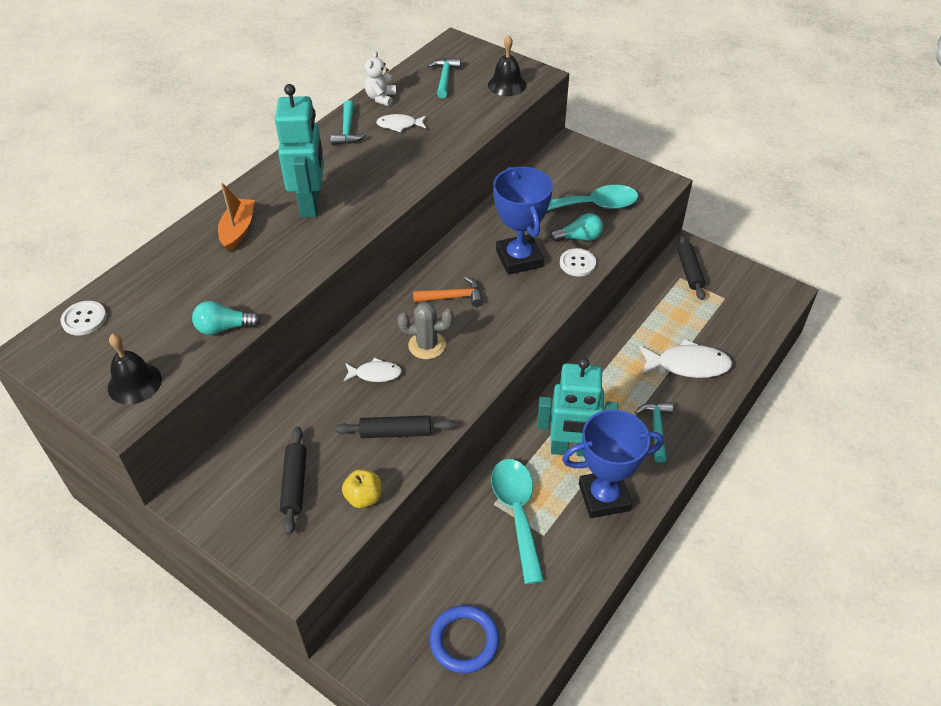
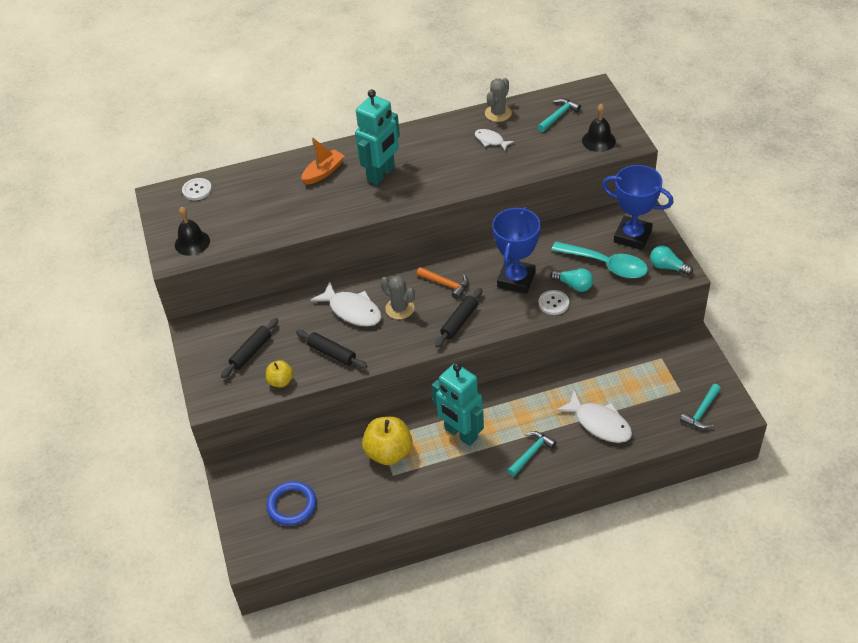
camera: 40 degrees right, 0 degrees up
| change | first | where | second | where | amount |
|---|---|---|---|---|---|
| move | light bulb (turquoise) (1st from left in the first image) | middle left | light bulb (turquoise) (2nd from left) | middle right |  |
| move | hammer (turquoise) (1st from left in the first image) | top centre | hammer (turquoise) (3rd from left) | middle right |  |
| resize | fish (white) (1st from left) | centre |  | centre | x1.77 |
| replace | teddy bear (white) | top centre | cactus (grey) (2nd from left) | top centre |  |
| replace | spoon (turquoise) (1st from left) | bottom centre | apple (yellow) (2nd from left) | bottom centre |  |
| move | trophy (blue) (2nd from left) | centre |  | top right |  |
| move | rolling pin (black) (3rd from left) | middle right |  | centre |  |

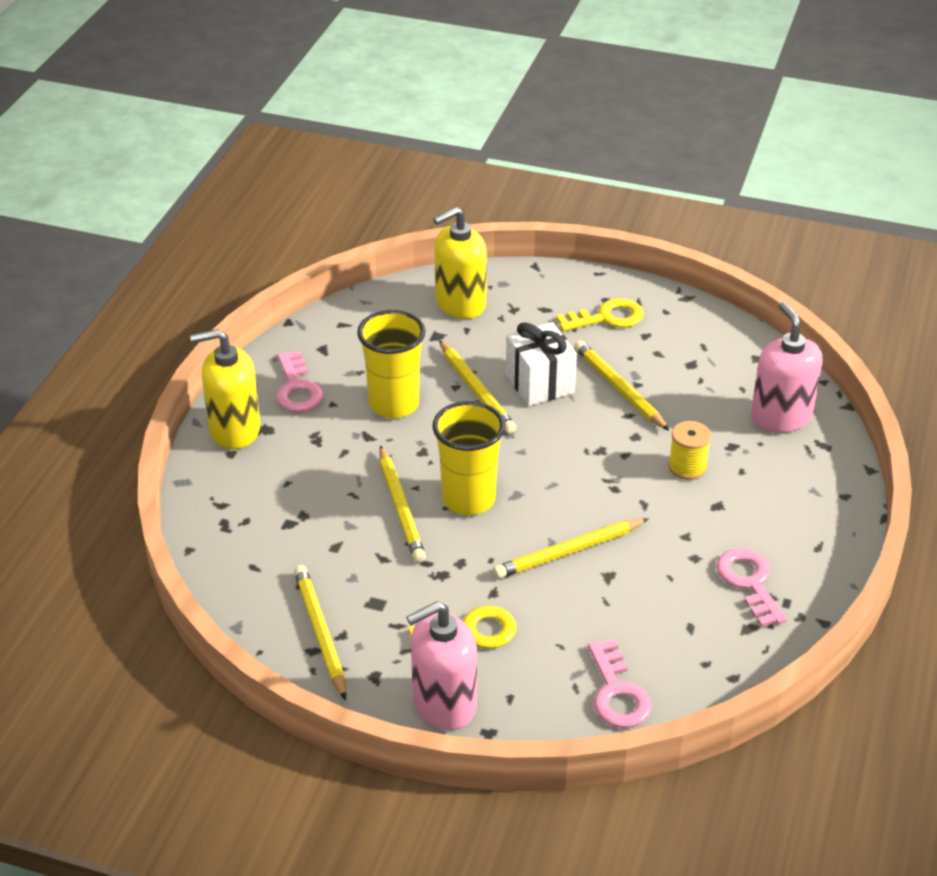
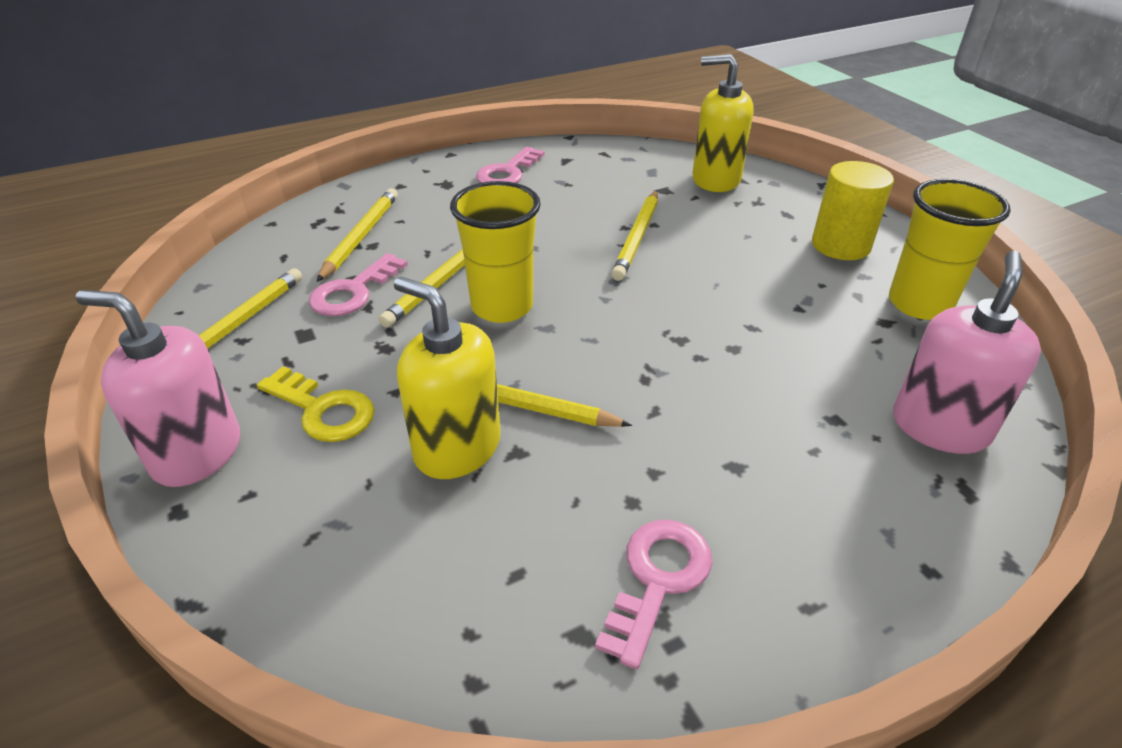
camera: 45 degrees right, 0 degrees up
| change | first | where | second | where | amount |
|---|---|---|---|---|---|
| move | soap dispenser (yellow) (1st from left) | middle left |  | centre |  |
| move | cup (yellow) (1st from left in the first image) | centre | cup (yellow) (2nd from left) | top right |  |
| delete | gift (white) | centre |  |  |  |
| replace | key (yellow) (2nd from left) | centre | cylinder (yellow) | top right |  |
| move | pencil (yellow) (5th from left in the first image) | centre | pencil (yellow) (2nd from left) | top left |  |
| move | key (pink) (2nd from left in the first image) | bottom centre | key (pink) (1st from left) | middle left |  |
| delete | spool (yellow) | middle right |  |  |  |

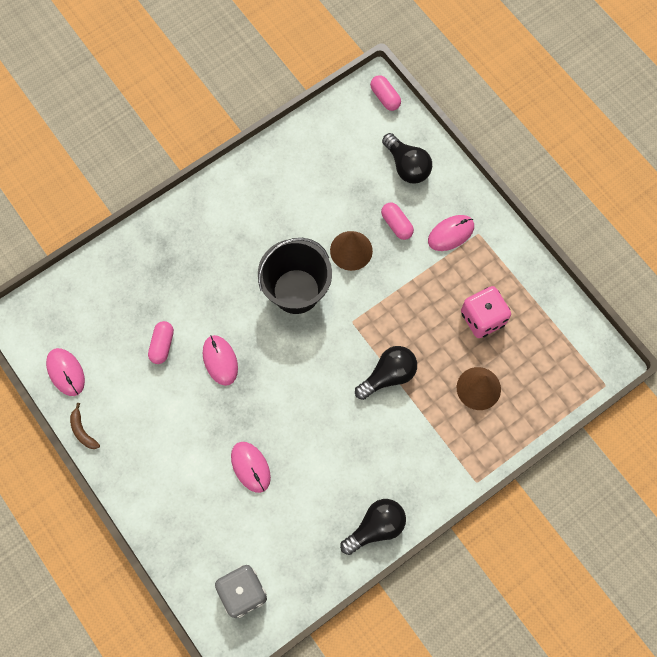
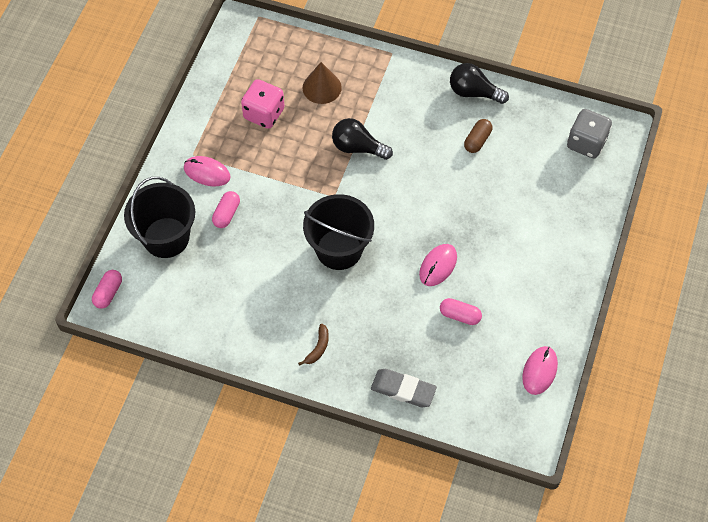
camera: 125 degrees left, 10 degrees down
| change | first | where | second | where | amount |
|---|---|---|---|---|---|
| move | banana (brown) | middle left |  | centre |  |
| rotate | capsule (pink) (1st from left in the first image) | middle left | capsule (pink) (3rd from left) | centre | 45 degrees clockwise |
| delete | mouse (pink) (3rd from left) | bottom centre |  |  |  |
| delete | cone (brown) (1st from left) | centre |  |  |  |
| replace | light bulb (black) (3rd from left) | top centre | bucket (black) (1st from left) | middle left |  |
| insert |  |  | eraser (grey) | bottom centre |  |
| insert |  |  | capsule (brown) | top right |  |

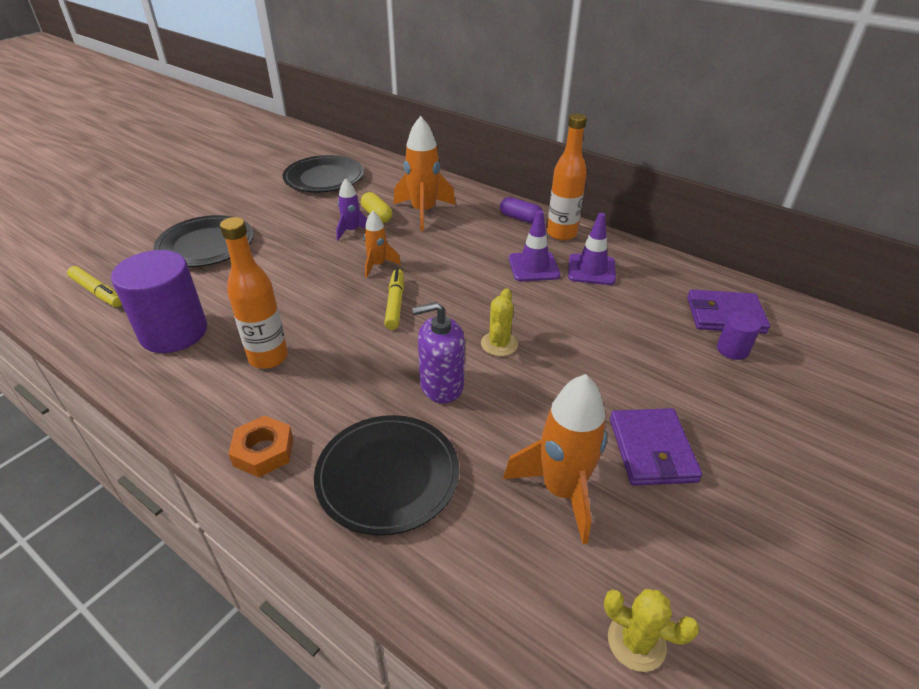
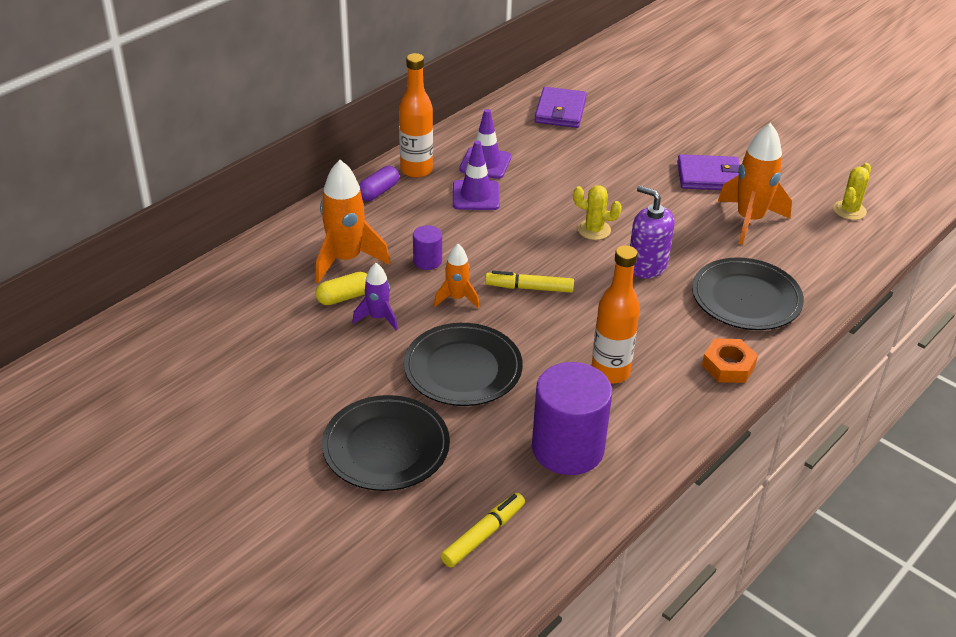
camera: 85 degrees left, 0 degrees up
| change | first | where | second | where | amount |
|---|---|---|---|---|---|
| move | plate (black) (2nd from left) | top centre |  | centre |  |
| rotate | soap dispenser (purple) | centre |  | middle right | 135 degrees clockwise |
| move | cylinder (purple) (2nd from left in the first image) | middle right | cylinder (purple) (1st from left) | centre |  |

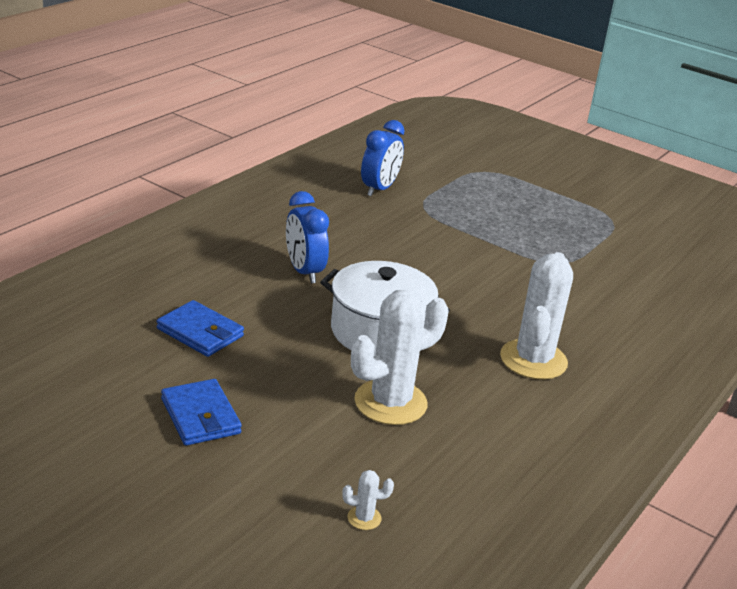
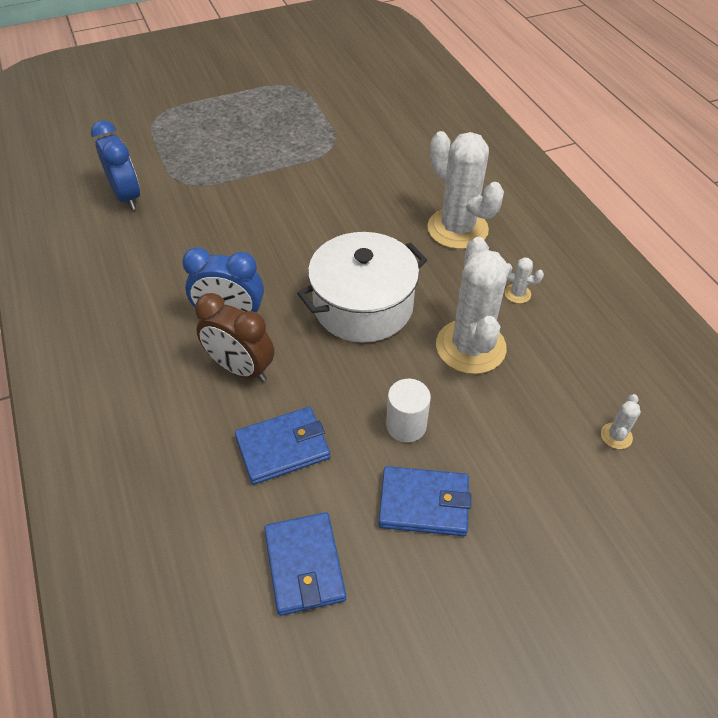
camera: 55 degrees left, 20 degrees up
| change | first | where | second | where | amount |
|---|---|---|---|---|---|
| insert |  |  | clock (brown) | middle left |  |
| insert |  |  | wallet (blue) (2nd from left) | bottom centre |  |
| insert |  |  | cylinder (white) | centre |  |
| insert |  |  | cactus (white) (3rd from left) | middle right |  |

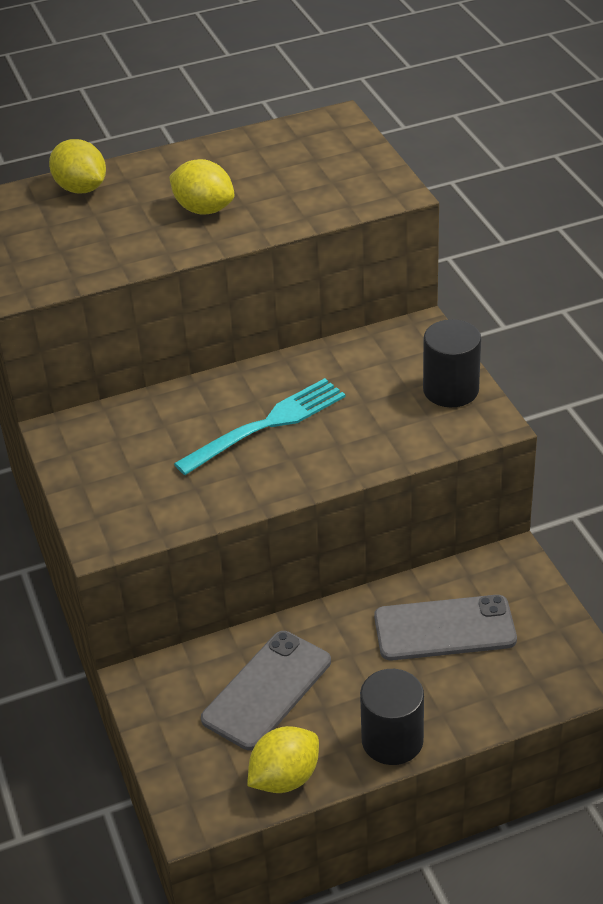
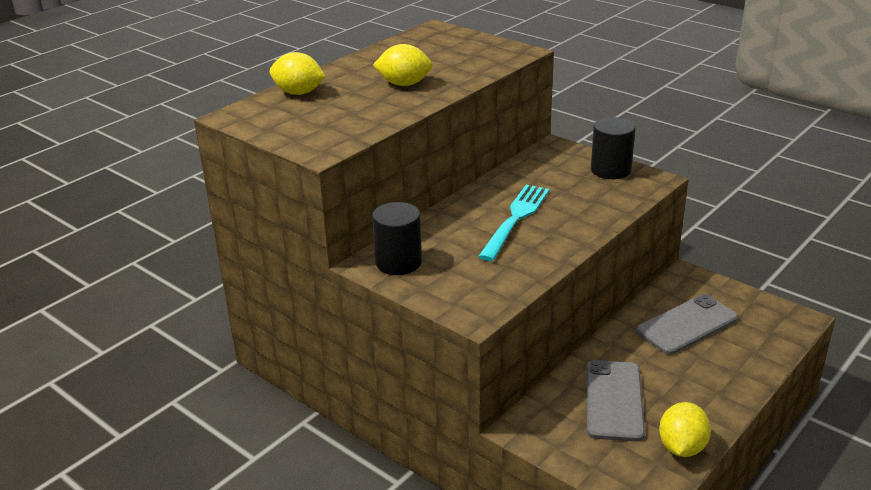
camera: 30 degrees left, 10 degrees down
| change | first | where | second | where | amount |
|---|---|---|---|---|---|
| move | cylinder (black) (1st from left) | bottom centre |  | centre |  |

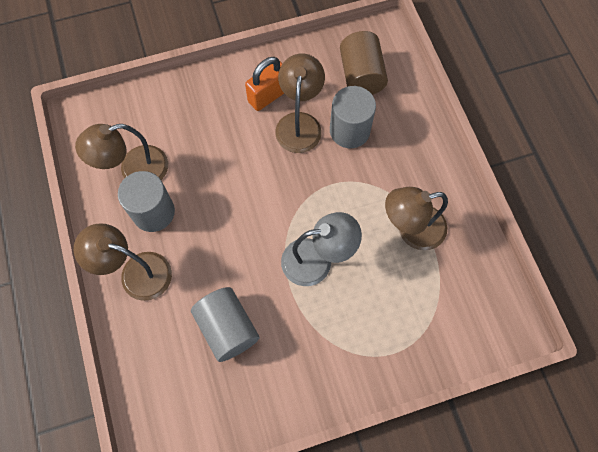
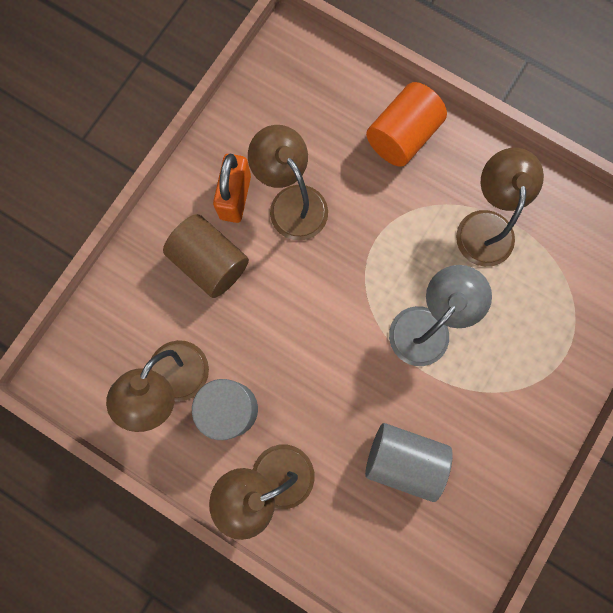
camera: 40 degrees left, 10 degrees up
| change | first | where | second | where | amount |
|---|---|---|---|---|---|
| delete | cylinder (grey) (3rd from left) | top centre |  |  |  |
| move | cylinder (brown) | top centre |  | centre |  |
| rotate | lamp (brown) (4th from left) | middle right |  | middle right | 150 degrees clockwise |
| insert |  |  | cylinder (orange) | top centre |  |

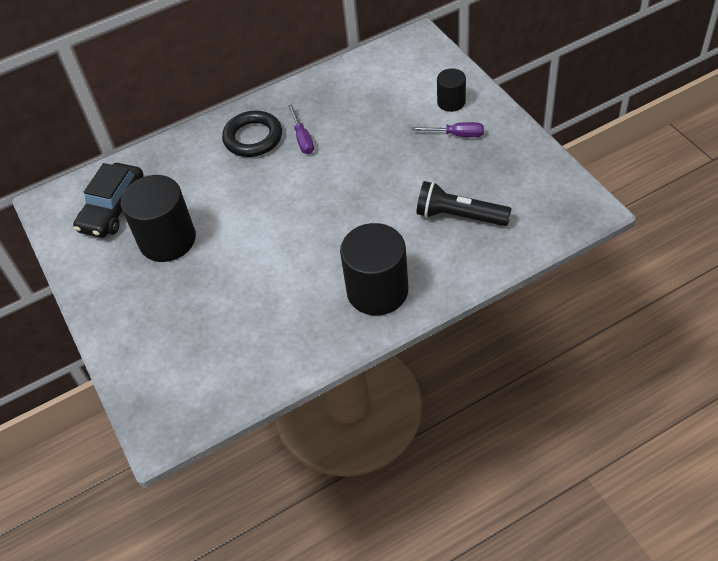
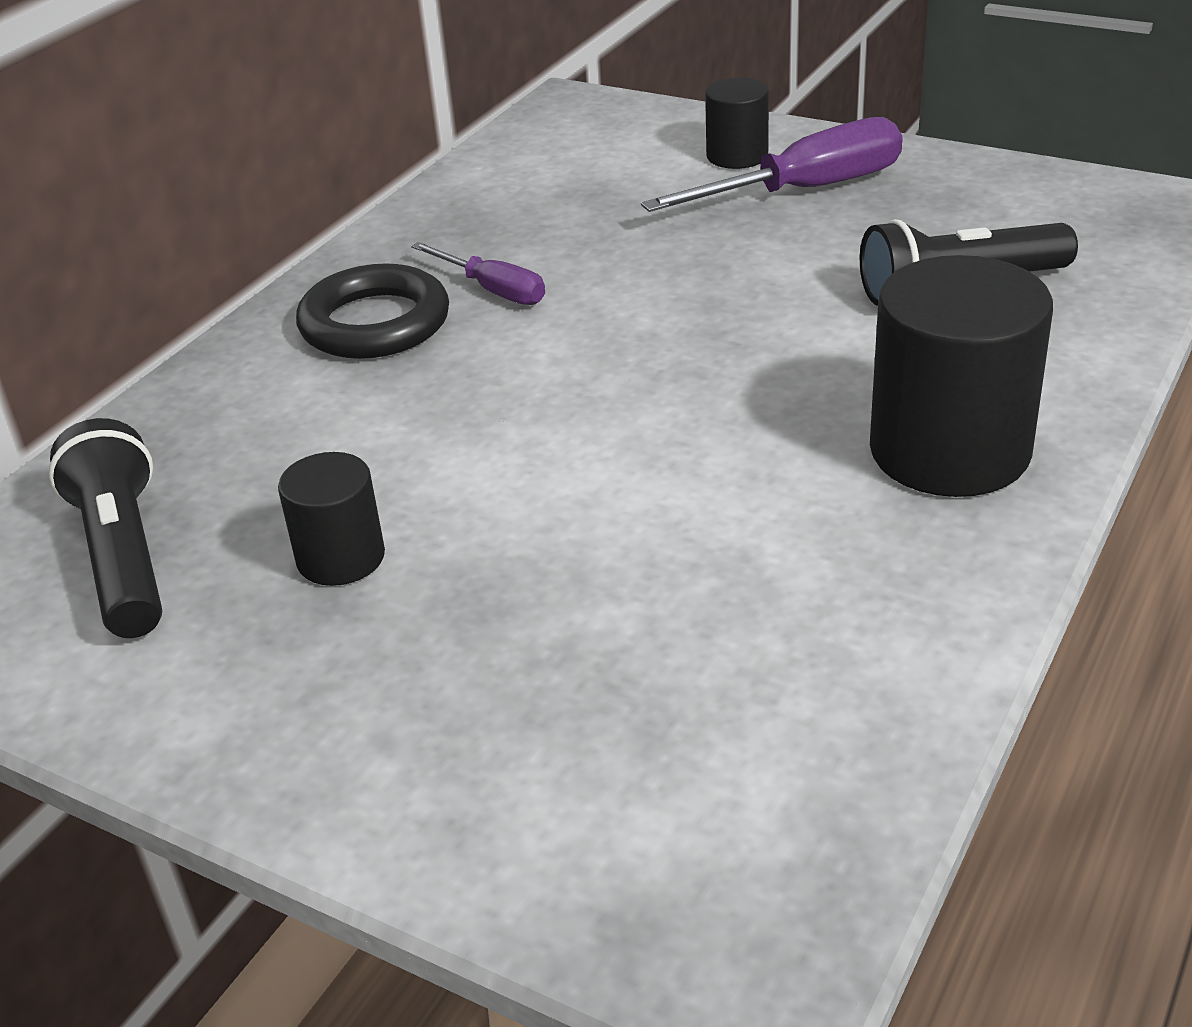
camera: 35 degrees left, 15 degrees down
| change | first | where | second | where | amount |
|---|---|---|---|---|---|
| replace | car (black) | middle left | flashlight (black) (1st from left) | middle left |  |
| resize | cylinder (black) (1st from left) | middle left |  | middle left | x0.53 |
| resize | screwdriver (purple) (2nd from left) | top centre |  | top centre | x1.76 |

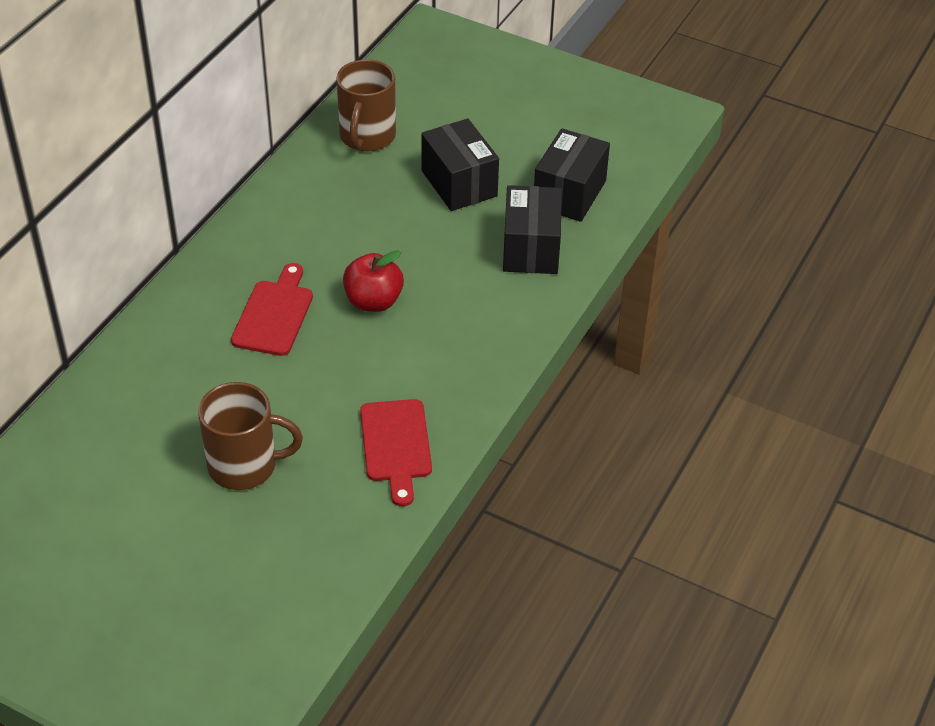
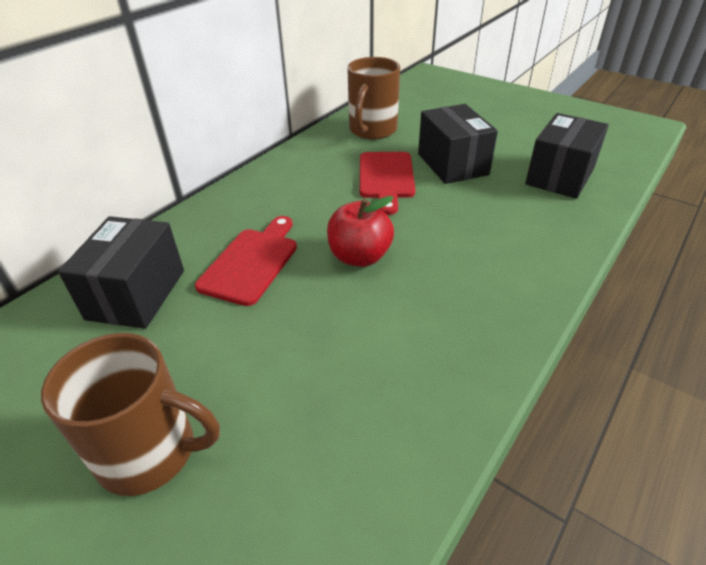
camera: 10 degrees right, 5 degrees down
| change | first | where | second | where | amount |
|---|---|---|---|---|---|
| move | cutting board (red) (2nd from left) | centre |  | top centre |  |
| move | box (black) (2nd from left in the first image) | top centre | box (black) (1st from left) | middle left |  |

